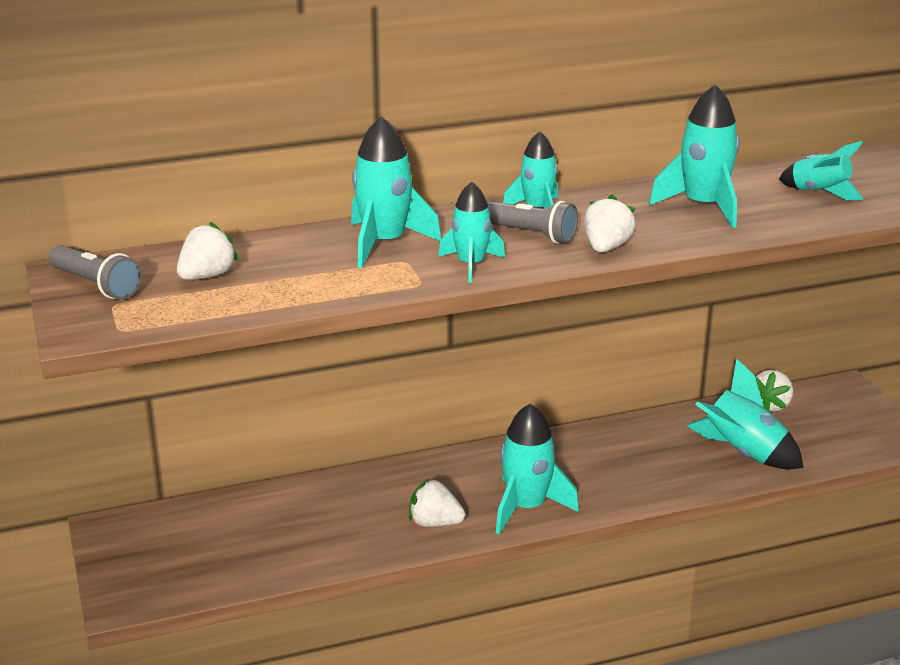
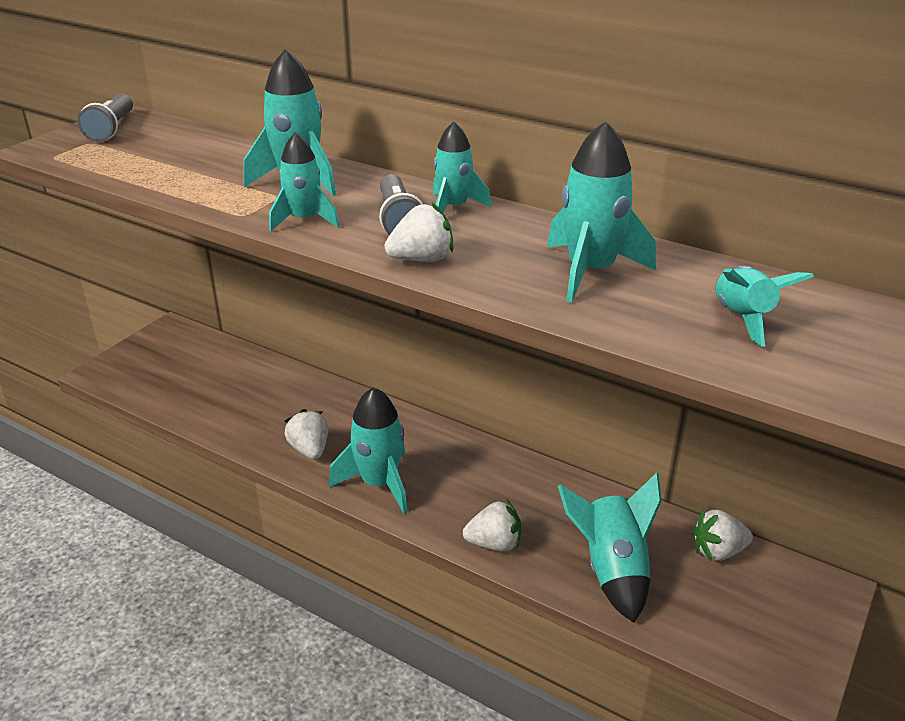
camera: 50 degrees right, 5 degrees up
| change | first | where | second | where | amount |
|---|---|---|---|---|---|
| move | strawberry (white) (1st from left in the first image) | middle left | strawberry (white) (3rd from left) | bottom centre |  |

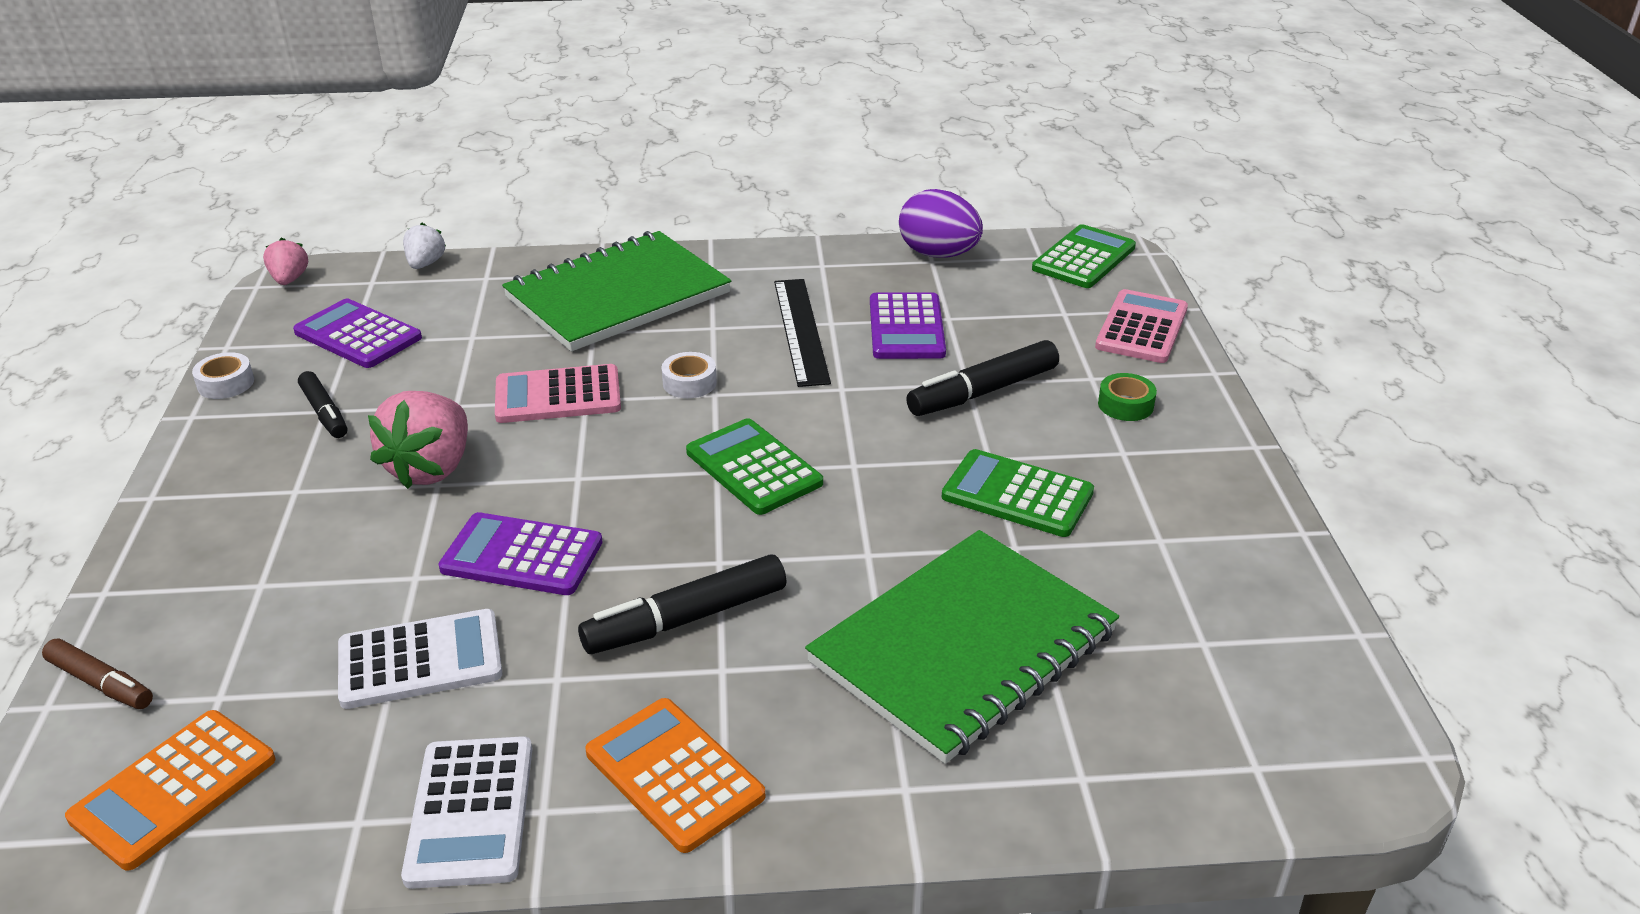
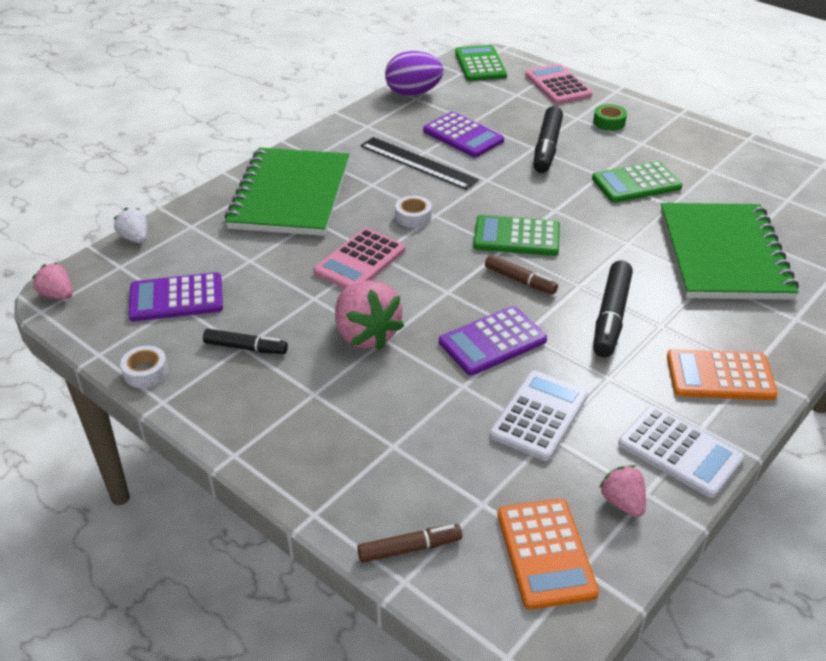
camera: 45 degrees left, 5 degrees up
| change | first | where | second | where | amount |
|---|---|---|---|---|---|
| insert |  |  | marker (brown) (2nd from left) | centre |  |
| insert |  |  | strawberry (pink) (3rd from left) | bottom right |  |

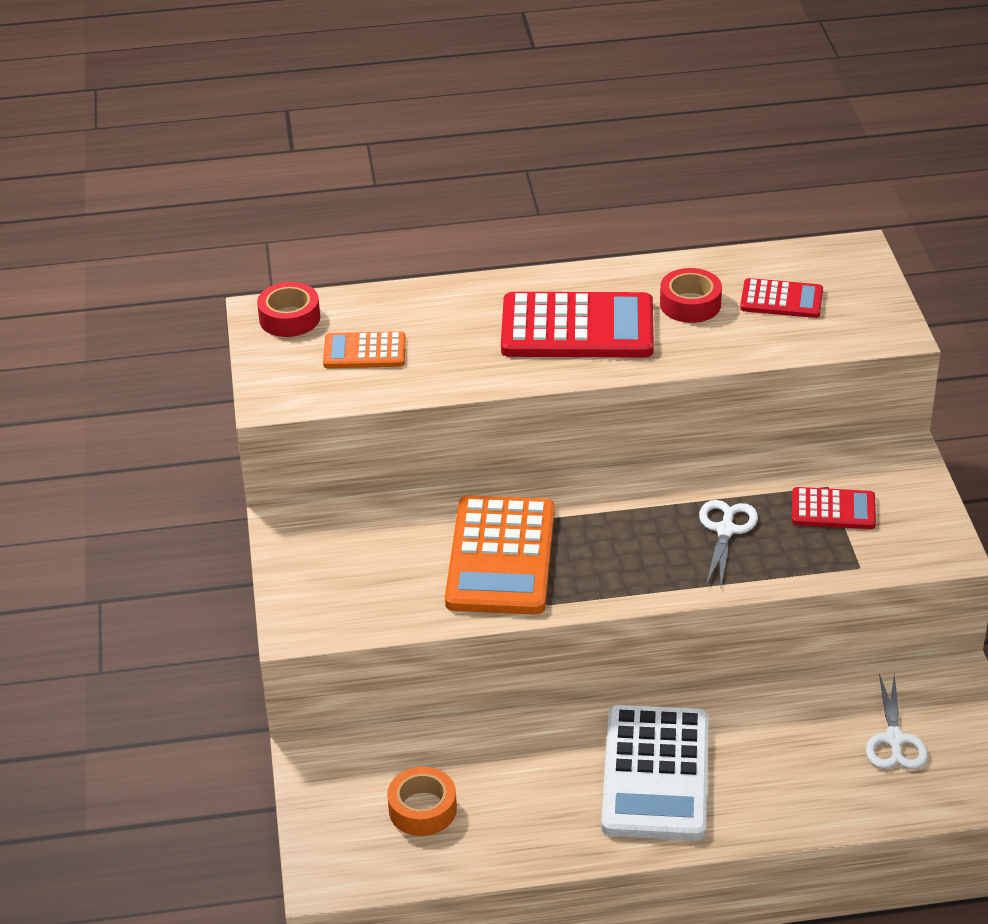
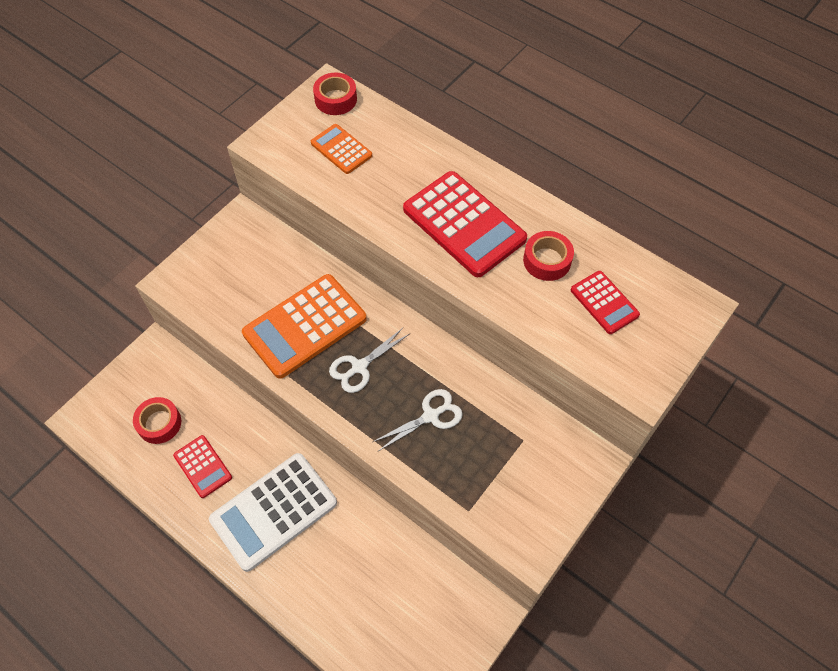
camera: 45 degrees right, 20 degrees up
| change | first | where | second | where | amount |
|---|---|---|---|---|---|
| recolor | tape (orange) | bottom centre | tape (red) (1st from left) | middle left |  |
| move | calculator (red) (3rd from left in the first image) | middle right | calculator (red) (1st from left) | bottom left |  |
| move | scissors (white) (2nd from left in the first image) | bottom right | scissors (white) (1st from left) | centre |  |

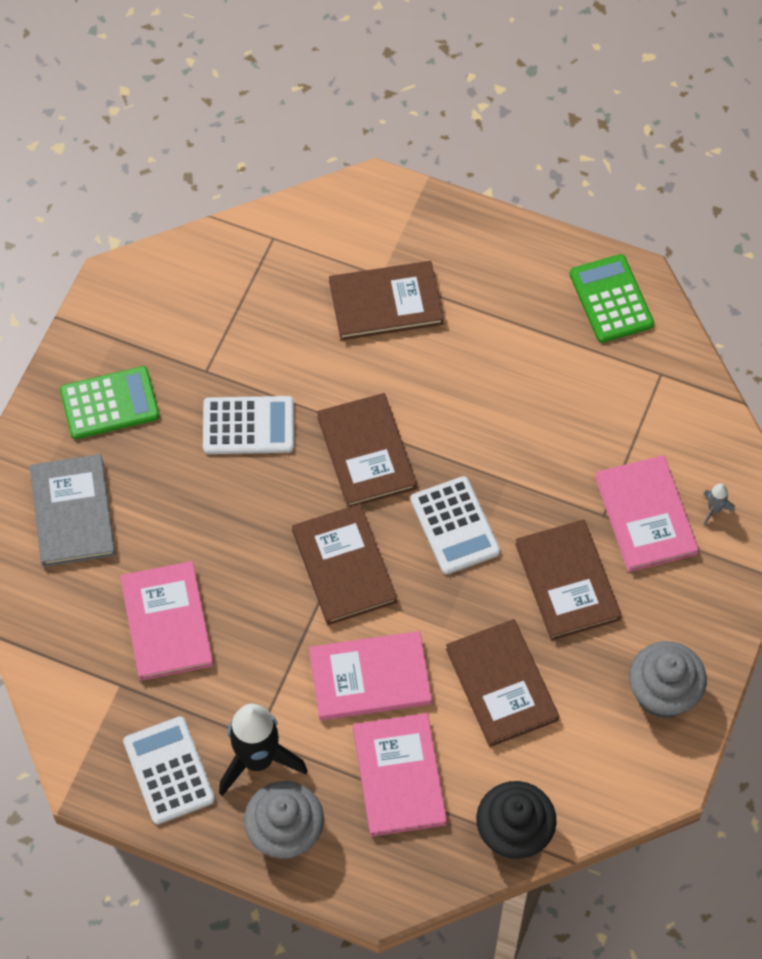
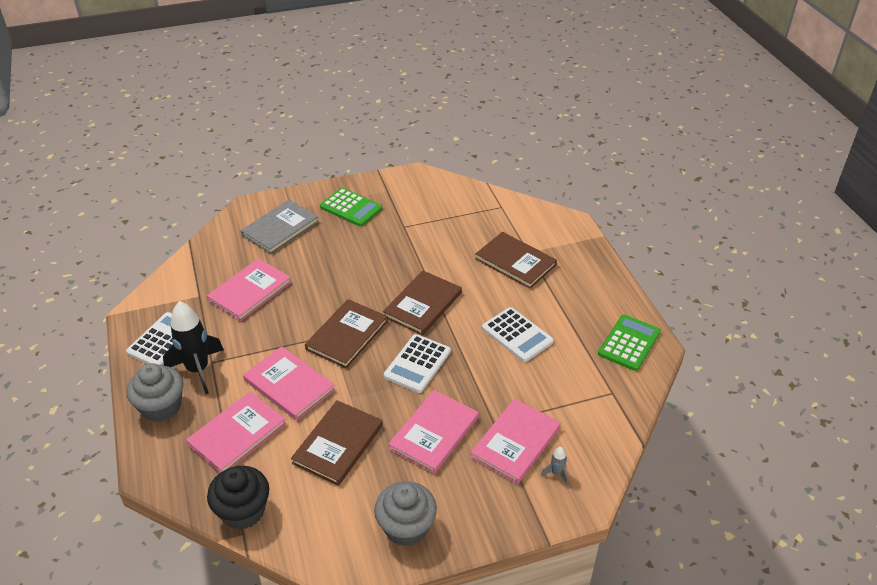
camera: 50 degrees right, 20 degrees down
| change | first | where | second | where | amount |
|---|---|---|---|---|---|
| move | calculator (white) (2nd from left in the first image) | middle left | calculator (white) (3rd from left) | centre |  |
| recolor | book (brown) (5th from left) | middle right | book (pink) (4th from left) | bottom centre |  |

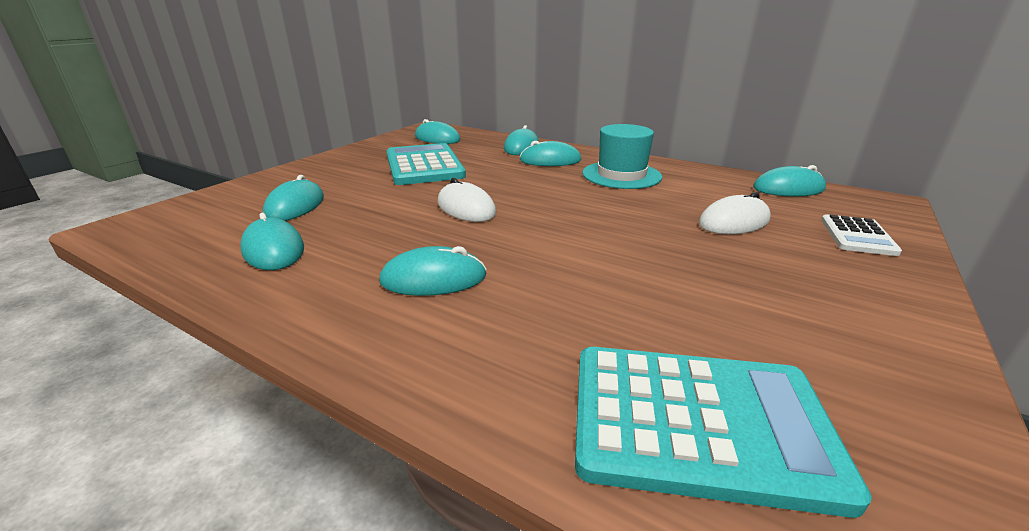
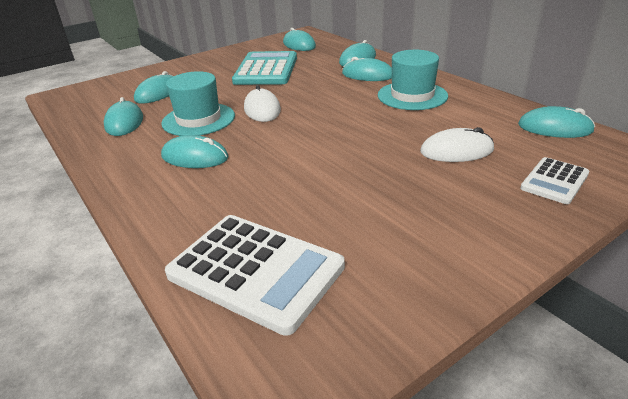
camera: 25 degrees right, 5 degrees up
| change | first | where | second | where | amount |
|---|---|---|---|---|---|
| recolor | calculator (turquoise) (2nd from left) | bottom right | calculator (white) (1st from left) | bottom centre |  |
| insert |  |  | hat (turquoise) (1st from left) | top left |  |

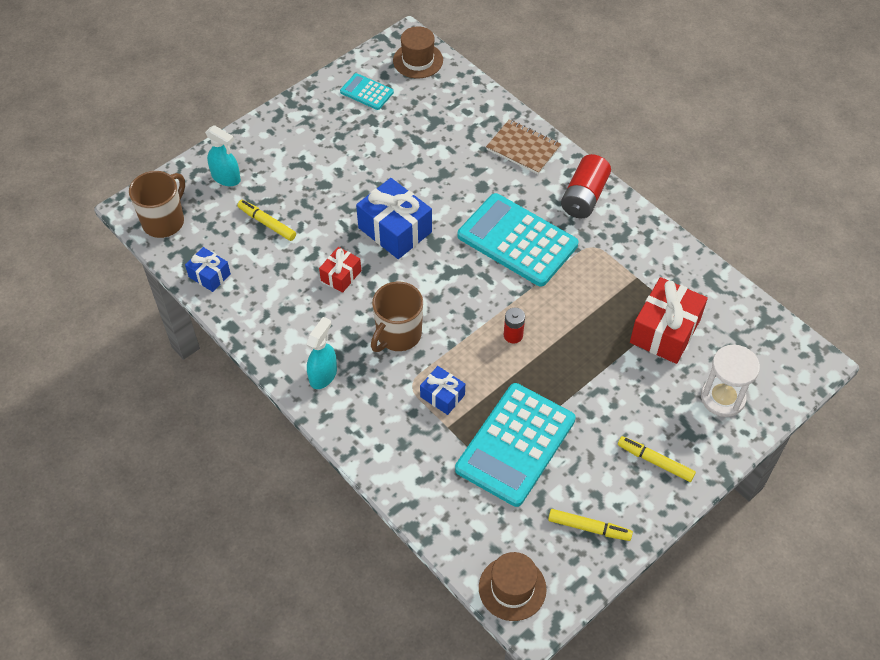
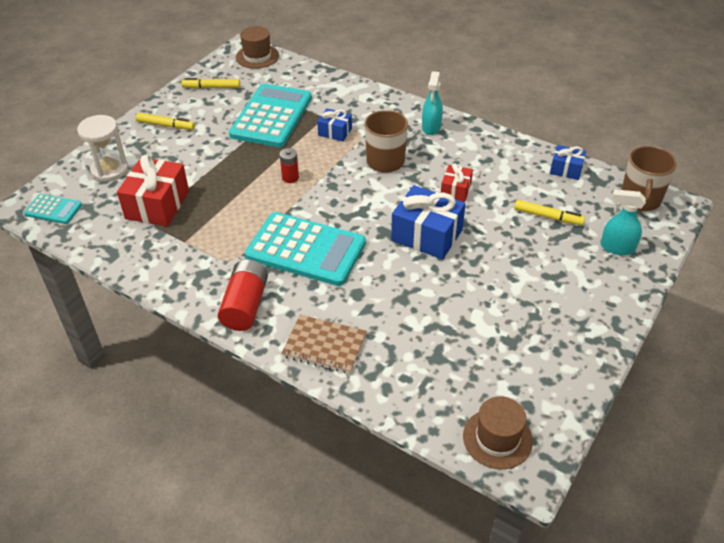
camera: 165 degrees right, 10 degrees down
| change | first | where | second | where | amount |
|---|---|---|---|---|---|
| move | calculator (turquoise) (1st from left) | top centre |  | middle left |  |

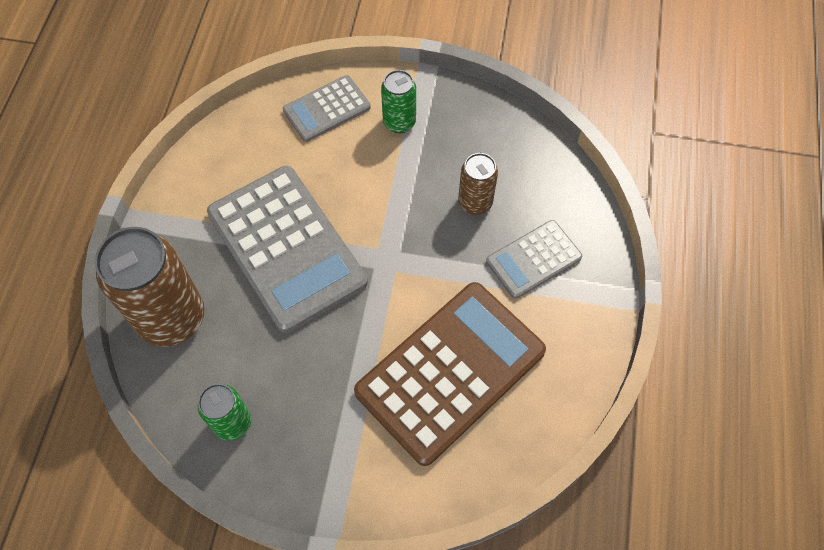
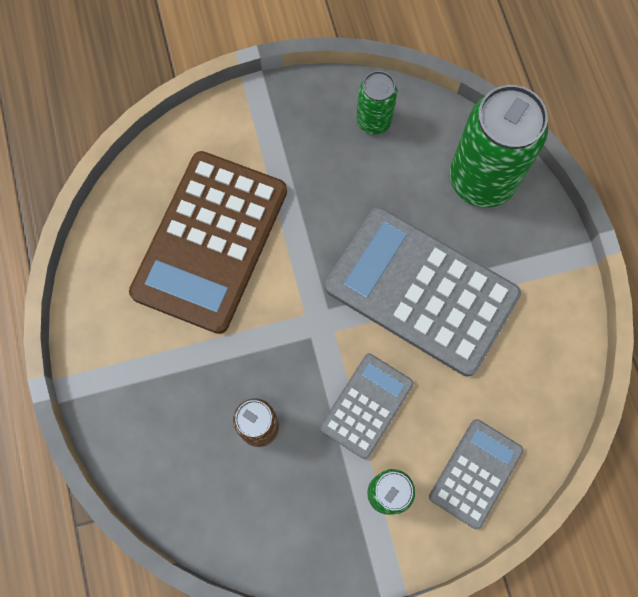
camera: 155 degrees right, 10 degrees up
| change | first | where | second | where | amount |
|---|---|---|---|---|---|
| recolor | can (brown) (1st from left) | middle left | can (green) (3rd from left) | top right |  |
| move | calculator (grey) (3rd from left in the first image) | centre | calculator (grey) (1st from left) | bottom centre |  |

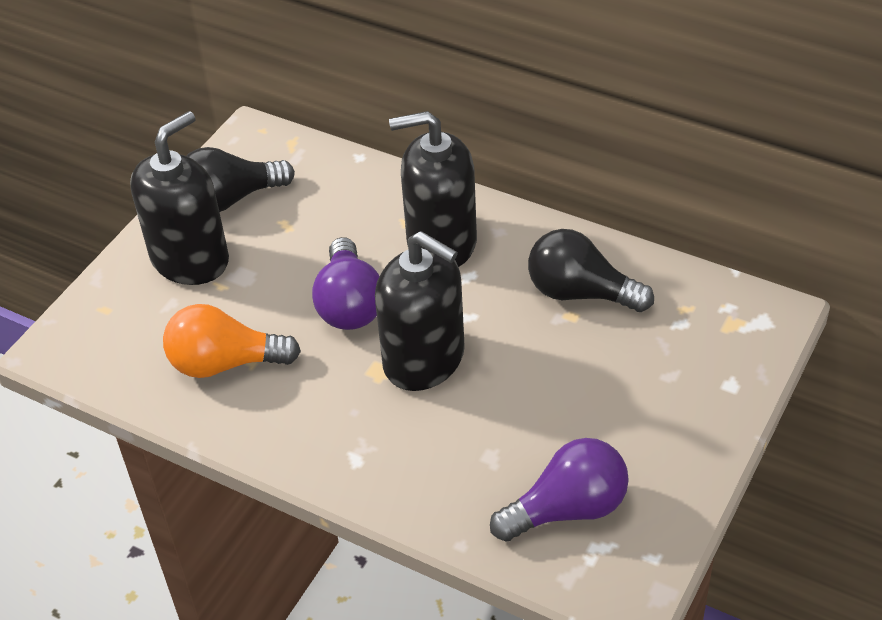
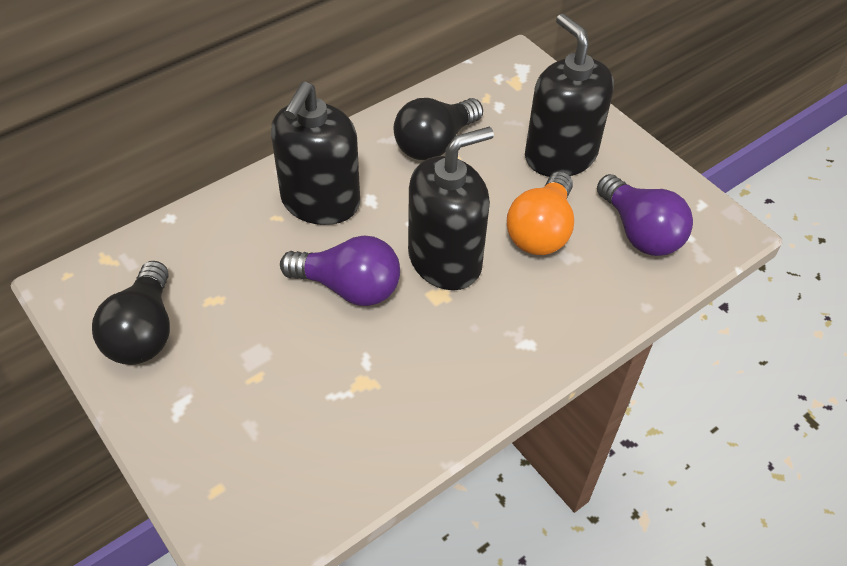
camera: 70 degrees left, 5 degrees up
| change | first | where | second | where | amount |
|---|---|---|---|---|---|
| move | soap dispenser (black) (1st from left in the first image) | top left | soap dispenser (black) (3rd from left) | top right |  |
| move | light bulb (orange) | middle left |  | centre |  |
| rotate | light bulb (purple) (2nd from left) | bottom centre |  | middle right | 150 degrees clockwise |

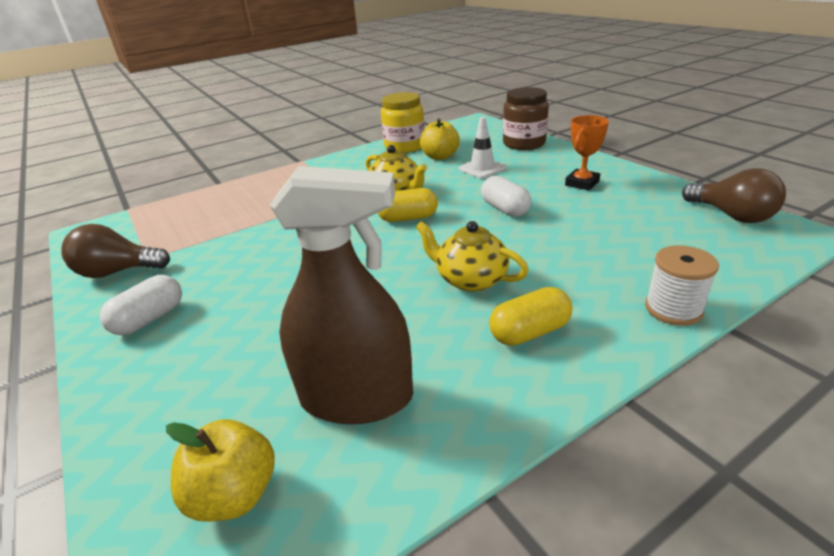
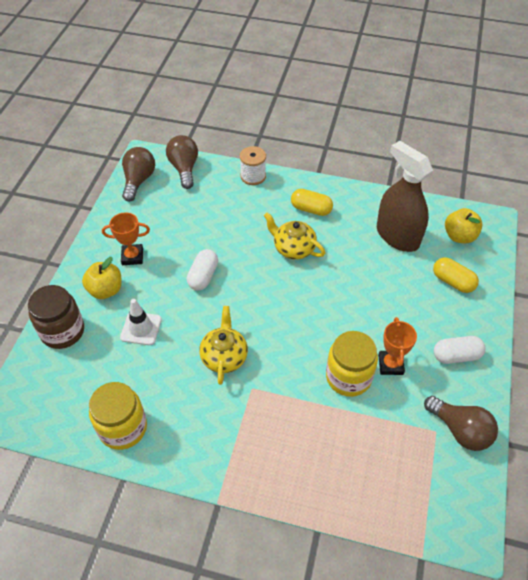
camera: 135 degrees left, 20 degrees up
| change | first | where | second | where | amount |
|---|---|---|---|---|---|
| move | capsule (yellow) (1st from left in the first image) | centre | capsule (yellow) (2nd from left) | middle right |  |
| rotate | teapot (yellow) (2nd from left) | centre |  | centre | 135 degrees clockwise |
| move | apple (yellow) (2nd from left in the first image) | top centre | apple (yellow) (1st from left) | middle left |  |
| insert |  |  | light bulb (brown) (2nd from left) | top centre |  |
| insert |  |  | jar (yellow) (2nd from left) | middle right |  |
| insert |  |  | trophy (orange) (2nd from left) | middle right |  |

